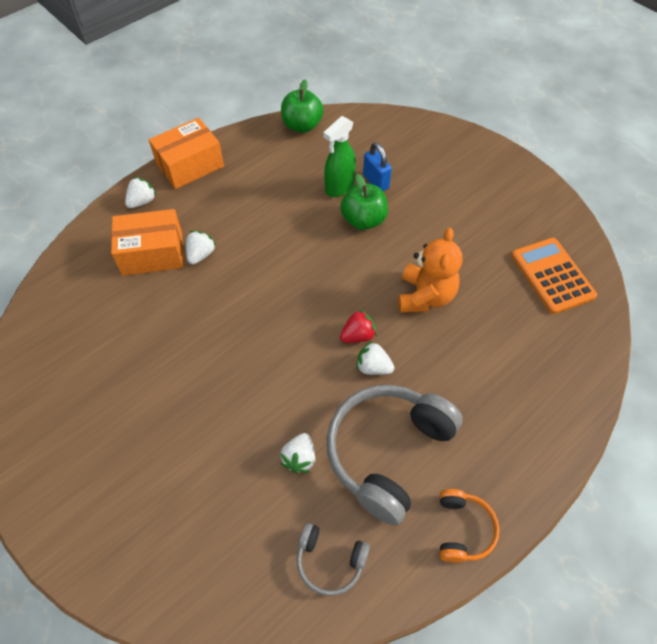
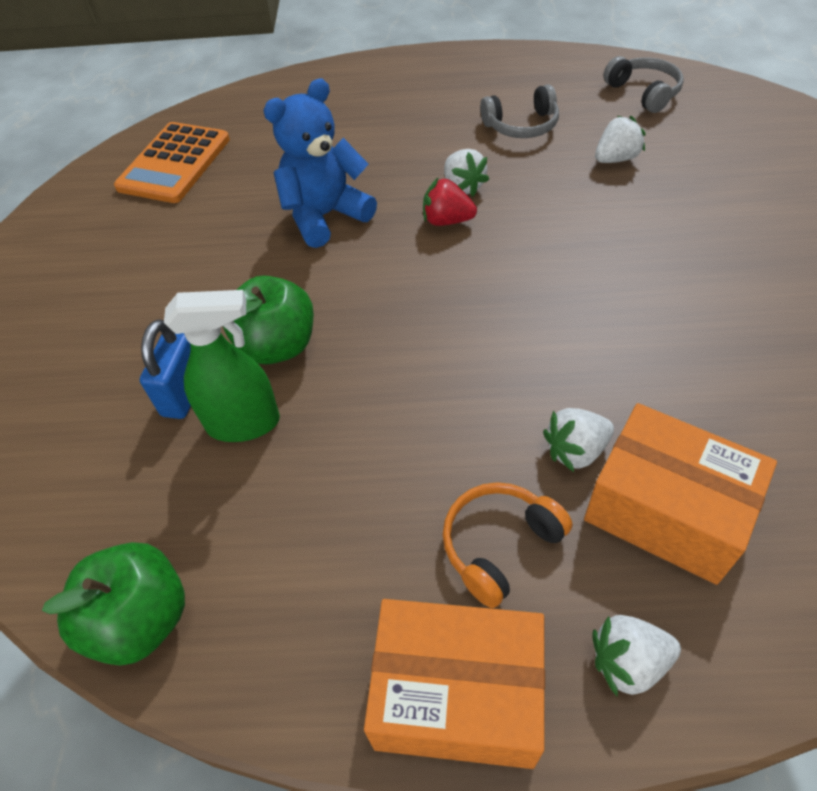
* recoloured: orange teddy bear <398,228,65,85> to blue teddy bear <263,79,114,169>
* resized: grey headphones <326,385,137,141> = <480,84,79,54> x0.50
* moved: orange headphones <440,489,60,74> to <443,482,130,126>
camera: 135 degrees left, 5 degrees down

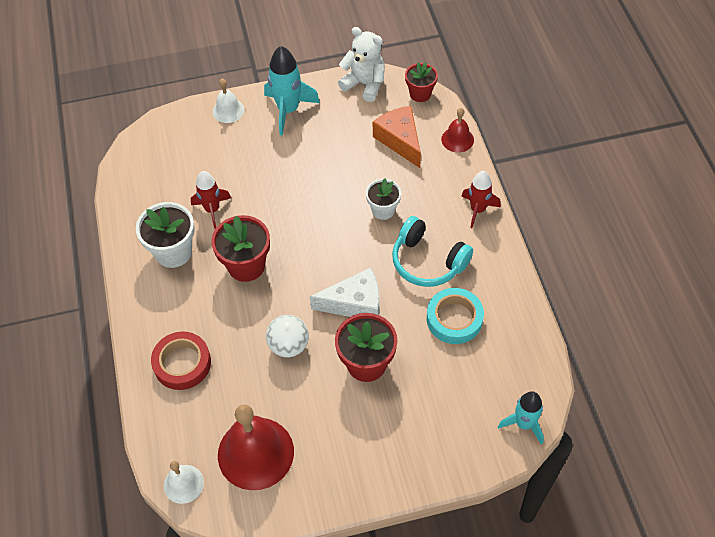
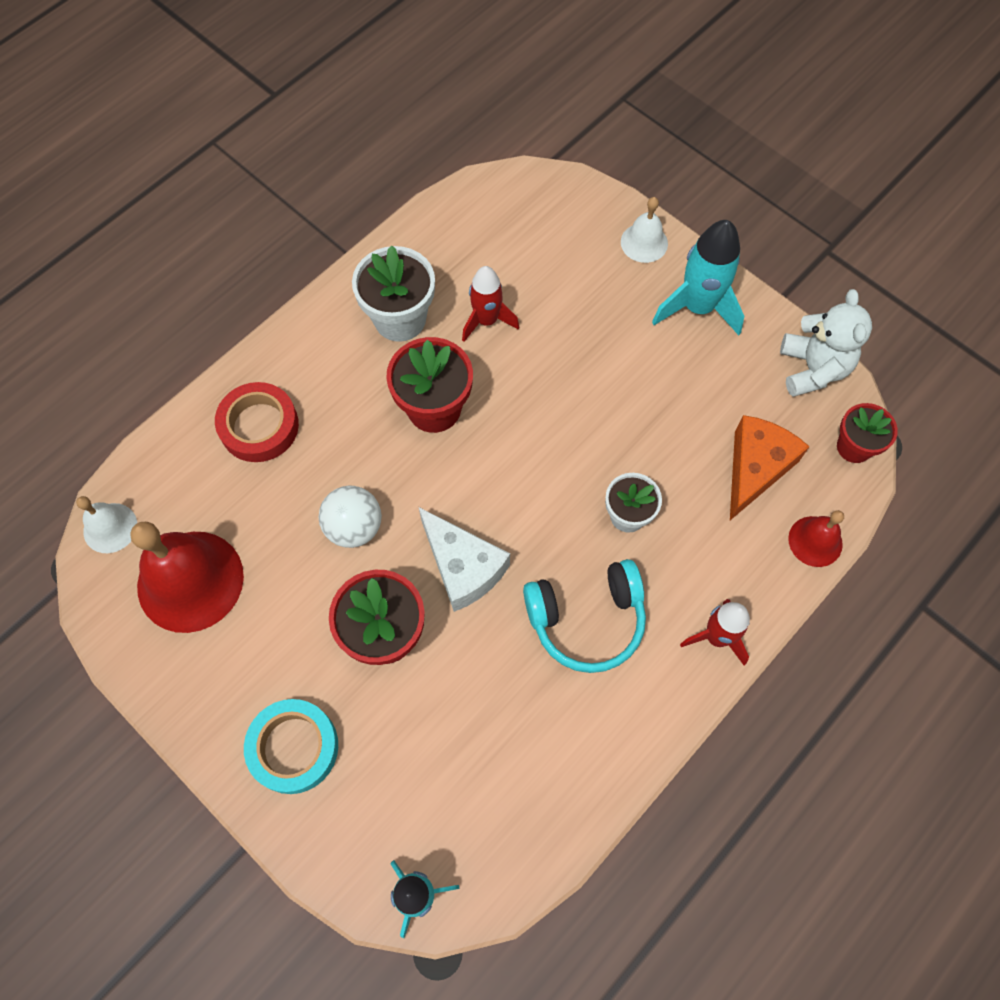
* turned: turquoise headphones <392,216,81,71> = <523,559,123,114> 105 degrees counterclockwise
* moved: turquoise tape <427,288,57,56> to <244,699,94,95>
camera: 55 degrees right, 10 degrees up

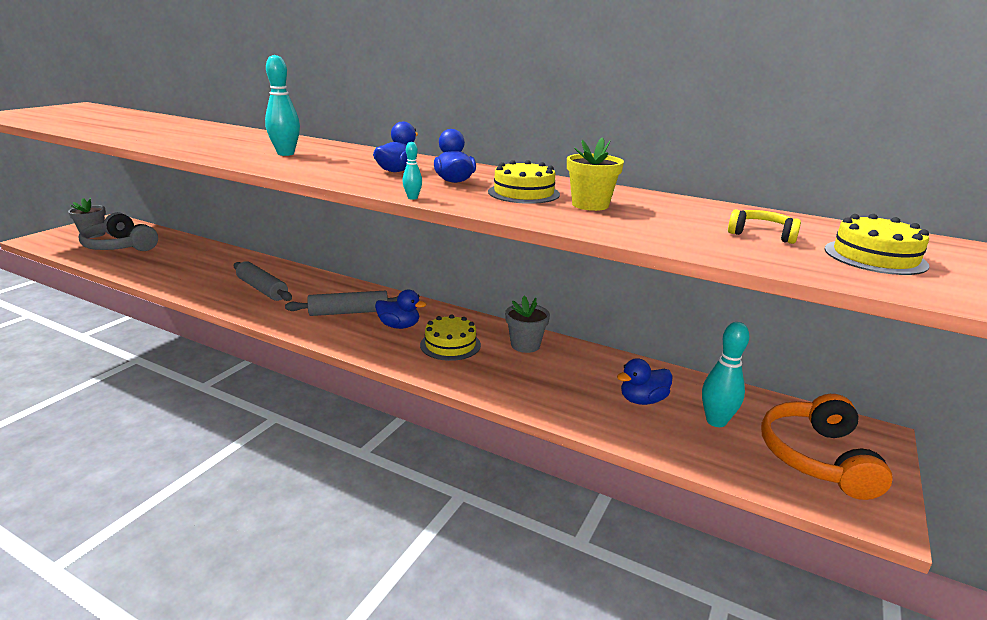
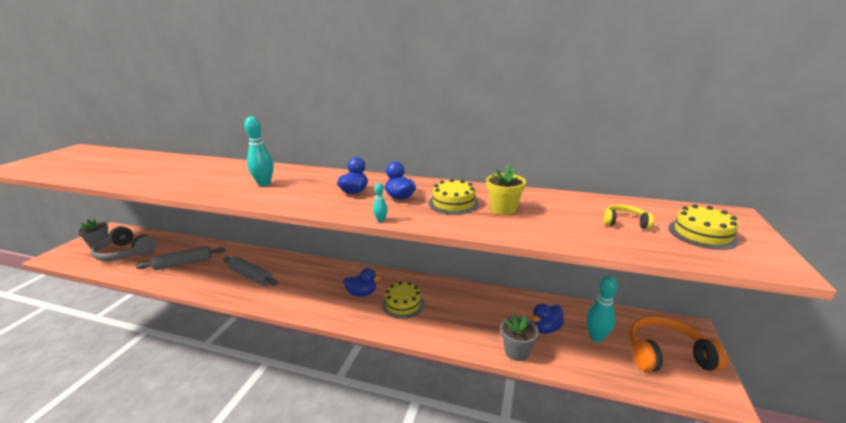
* moved: grey rolling pin <285,291,113,25> to <136,246,89,24>
* moved: grey flower pot <505,296,45,57> to <501,313,38,48>
* turned: orange headphones <761,394,132,106> = <629,316,98,56> 90 degrees clockwise
camera: 10 degrees left, 0 degrees up

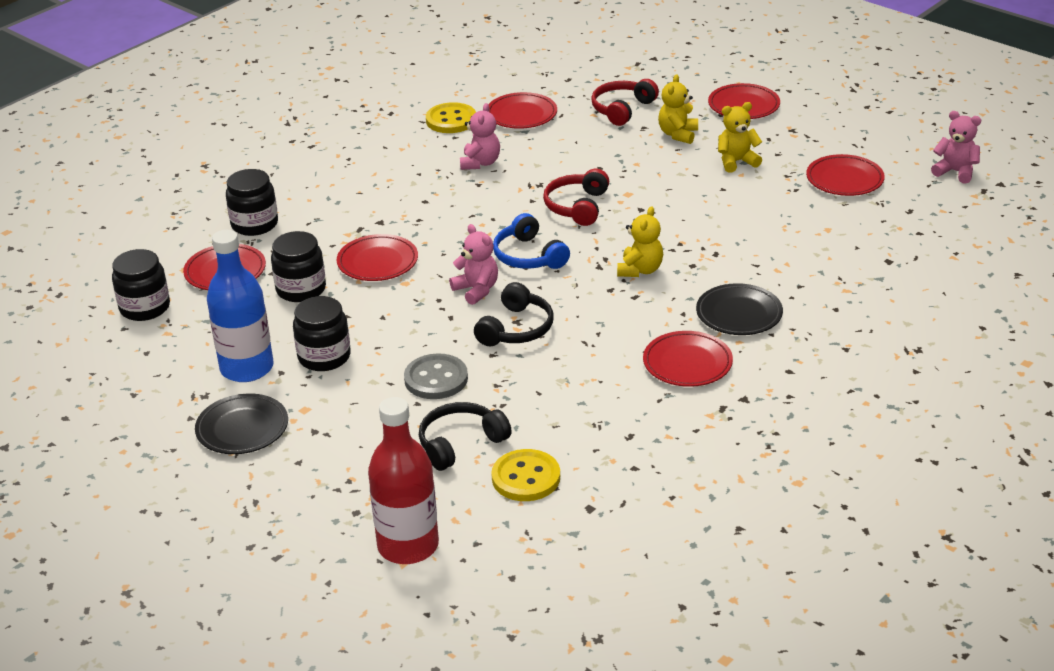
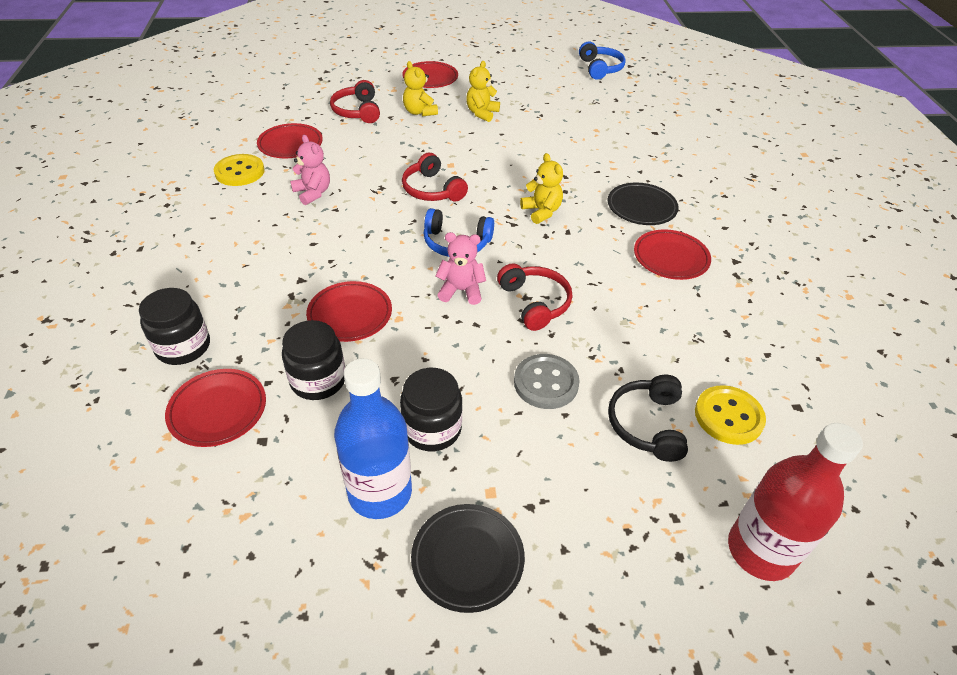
* replaced: pink teddy bear <931,111,50,73> to blue headphones <579,41,47,39>
* removed: red plate <806,154,79,42>
* removed: black jar <112,249,58,72>
* recoloured: black headphones <474,282,80,64> to red headphones <497,263,75,68>
camera: 50 degrees left, 10 degrees up

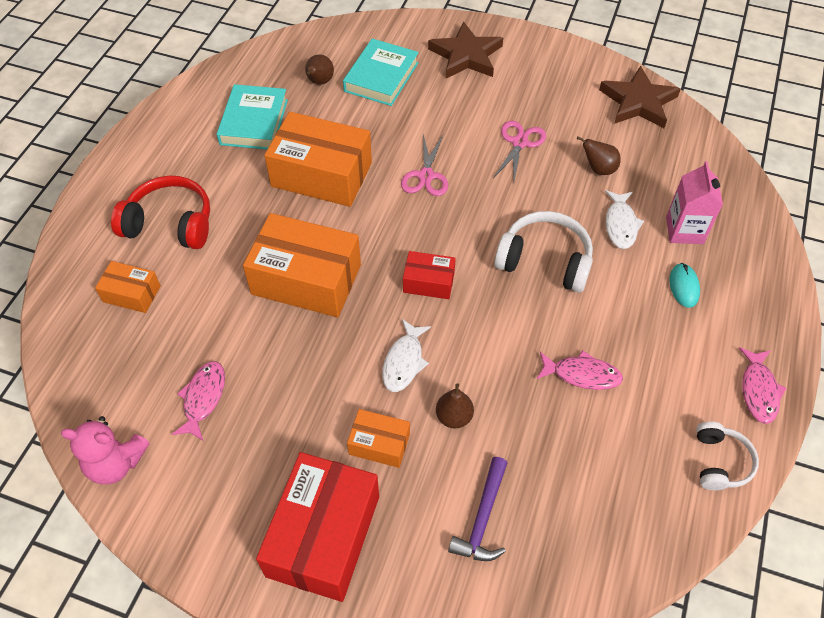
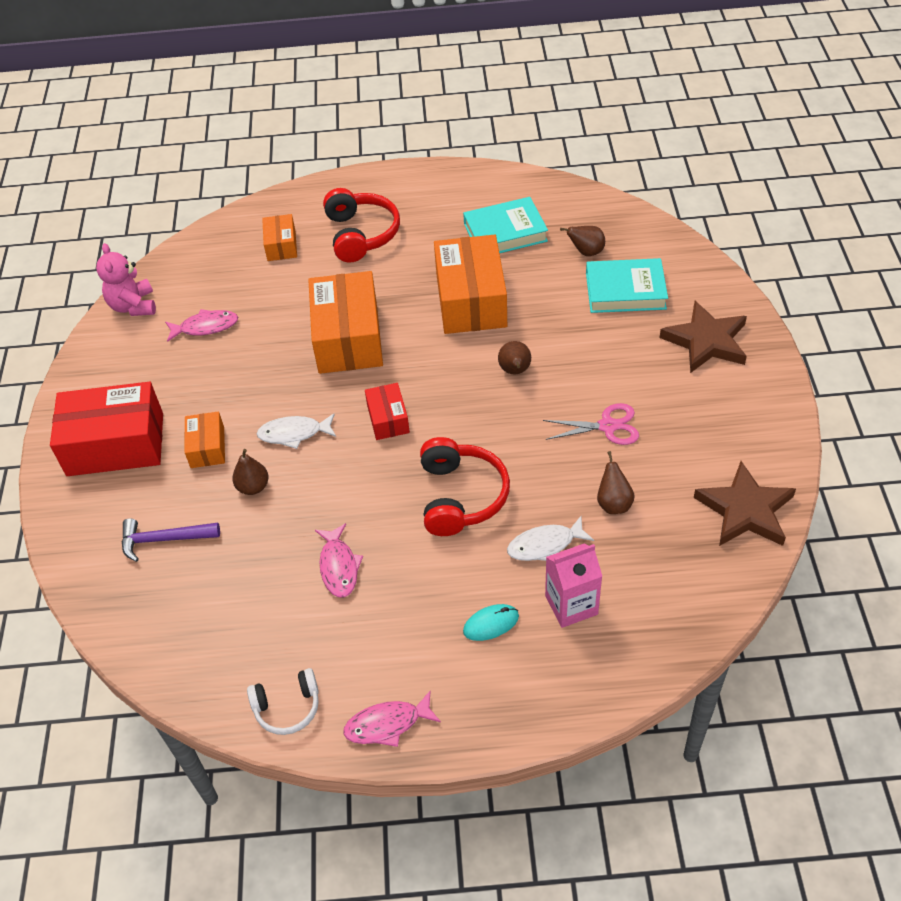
* replaced: pink scissors <401,134,47,62> to brown pear <498,341,33,34>
* recoloured: white headphones <494,211,99,82> to red headphones <420,437,90,99>
camera: 70 degrees right, 5 degrees down

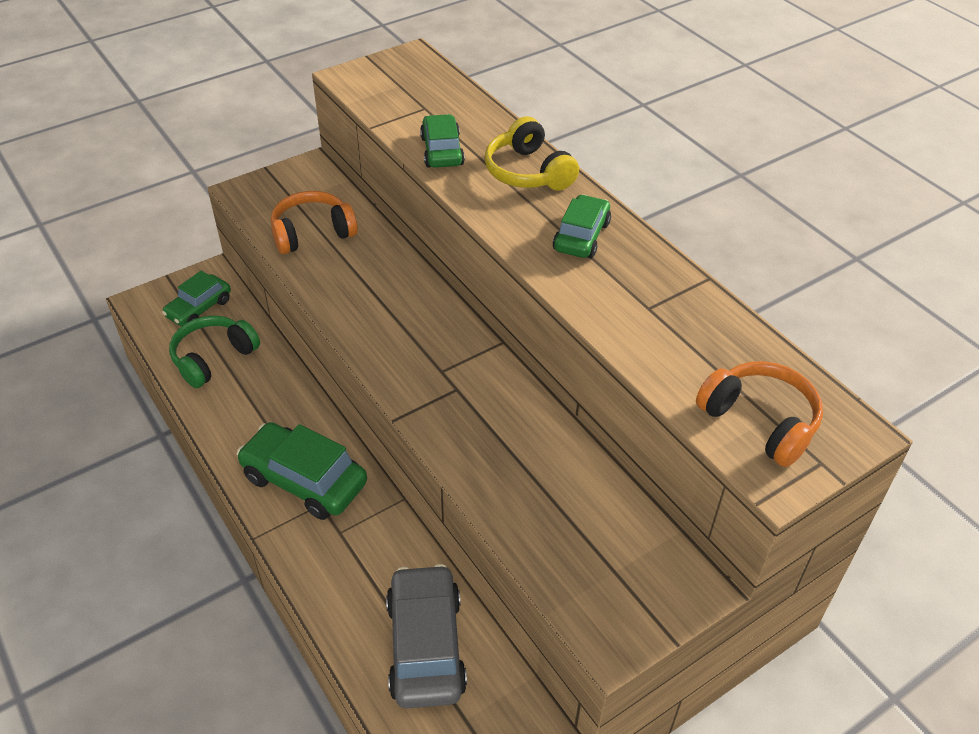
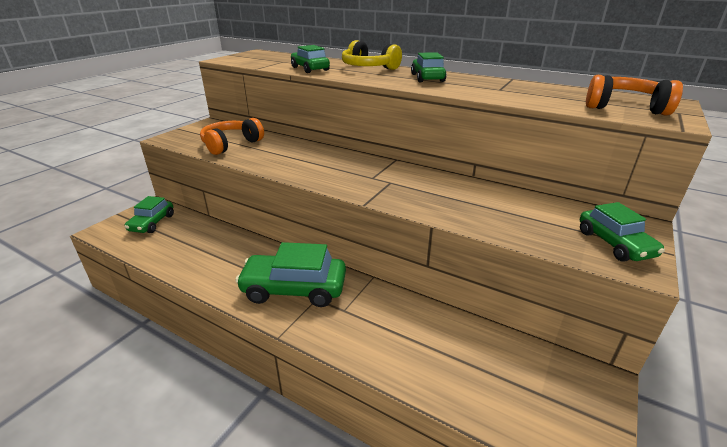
* removed: green headphones <169,315,91,73>
* removed: grey car <386,564,81,144>
* added: green car <580,202,85,60>
camera: 25 degrees left, 15 degrees down

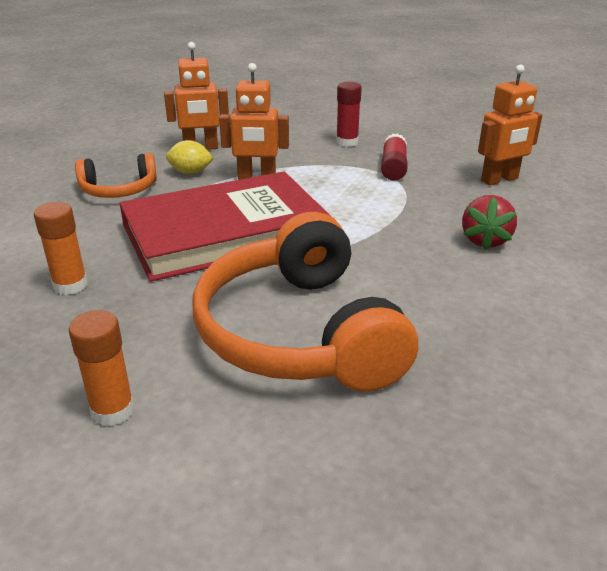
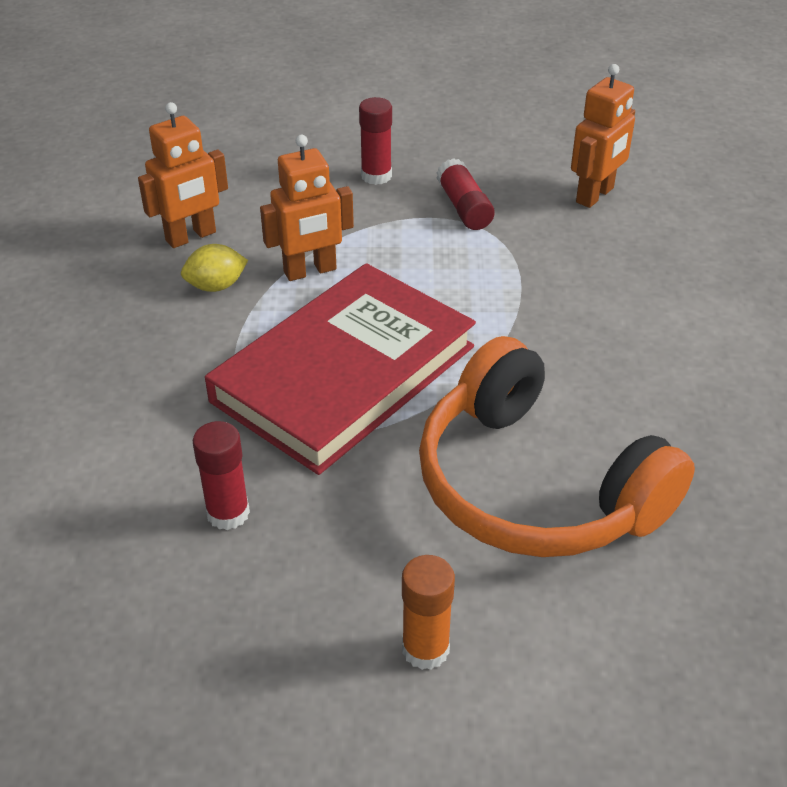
* removed: orange headphones <75,153,82,45>
* removed: red strawberry <462,195,55,55>
* recoloured: orange glue stick <34,202,54,93> to red glue stick <193,421,57,109>
camera: 25 degrees left, 10 degrees up

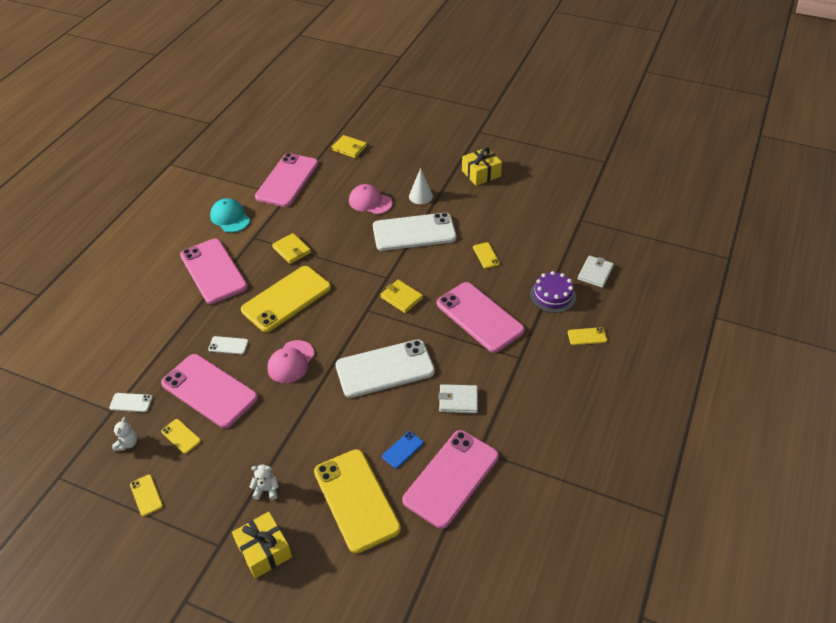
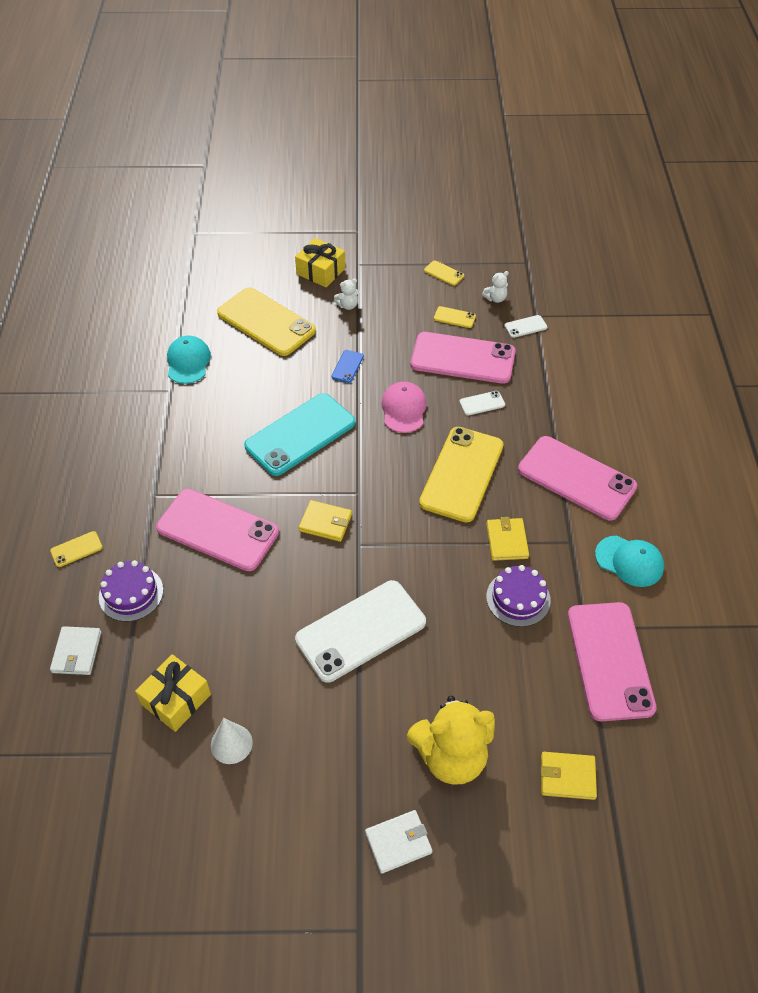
* moved: yellow gift <462,147,40,39> to <135,654,76,78>
* moved: white cone <409,168,24,36> to <211,718,42,46>
* removed: pink cap <349,184,44,30>
* turned: yellow wallet <272,233,39,31> = <486,517,43,44> 60 degrees clockwise
* removed: yellow phone <473,242,27,27>
* recoloured: white phone <335,340,100,58> to turquoise phone <244,393,111,83>
* moved: white wallet <439,384,39,29> to <365,810,67,64>
* turned: white teddy bear <112,417,25,34> = <482,271,27,32> 105 degrees counterclockwise
* replaced: pink phone <402,430,97,99> to turquoise cap <167,336,44,48>
* moved: blue phone <382,431,41,37> to <331,350,33,33>
* added: purple cake <486,565,65,62>
* added: yellow teddy bear <407,696,88,89>
camera: 155 degrees right, 5 degrees up

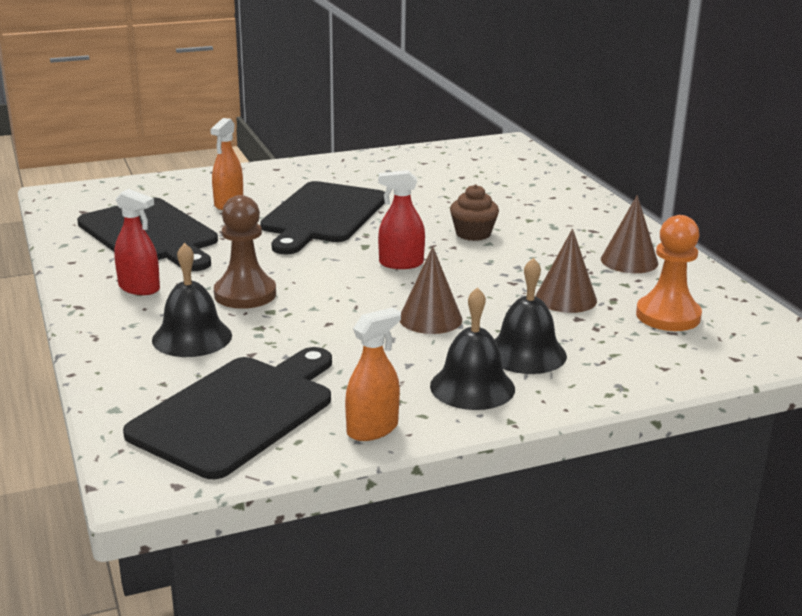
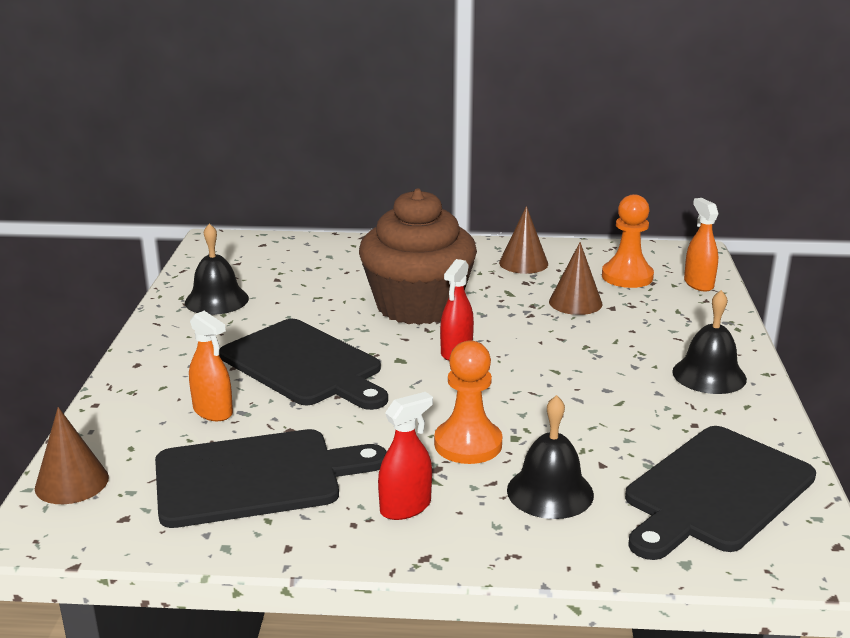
* resized: brown cupcake <450,185,49,56> = <359,189,118,136> x2.40
* recoloured: brown pawn <214,195,62,114> to orange pawn <434,340,68,124>
* moved: brown cone <400,246,62,88> to <35,407,74,97>
* moved: black bell <494,258,73,116> to <185,223,64,92>
* moved: orange spray bottle <345,308,56,133> to <684,198,35,94>
* turned: black cutting board <123,347,209,132> = <625,426,191,134> 105 degrees counterclockwise
camera: 65 degrees left, 0 degrees up

